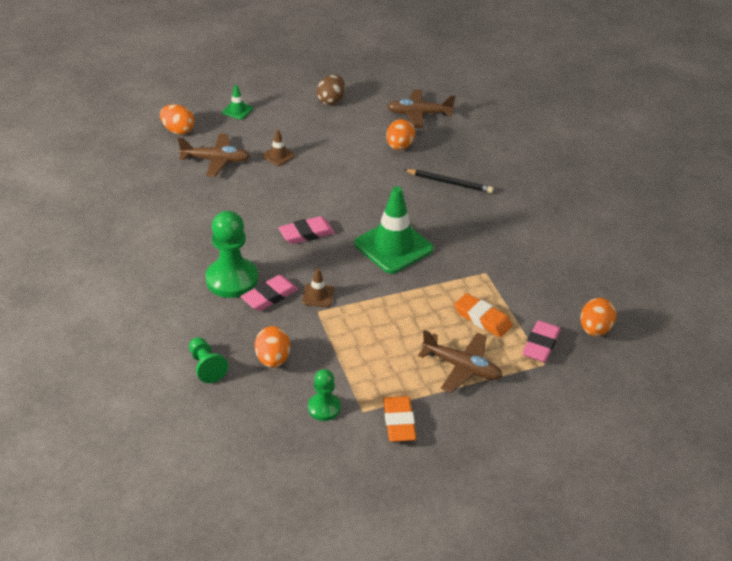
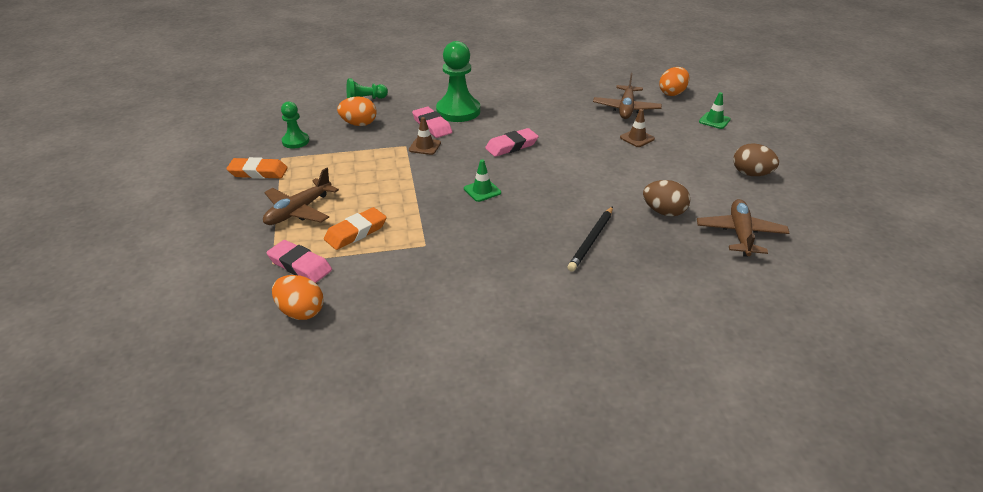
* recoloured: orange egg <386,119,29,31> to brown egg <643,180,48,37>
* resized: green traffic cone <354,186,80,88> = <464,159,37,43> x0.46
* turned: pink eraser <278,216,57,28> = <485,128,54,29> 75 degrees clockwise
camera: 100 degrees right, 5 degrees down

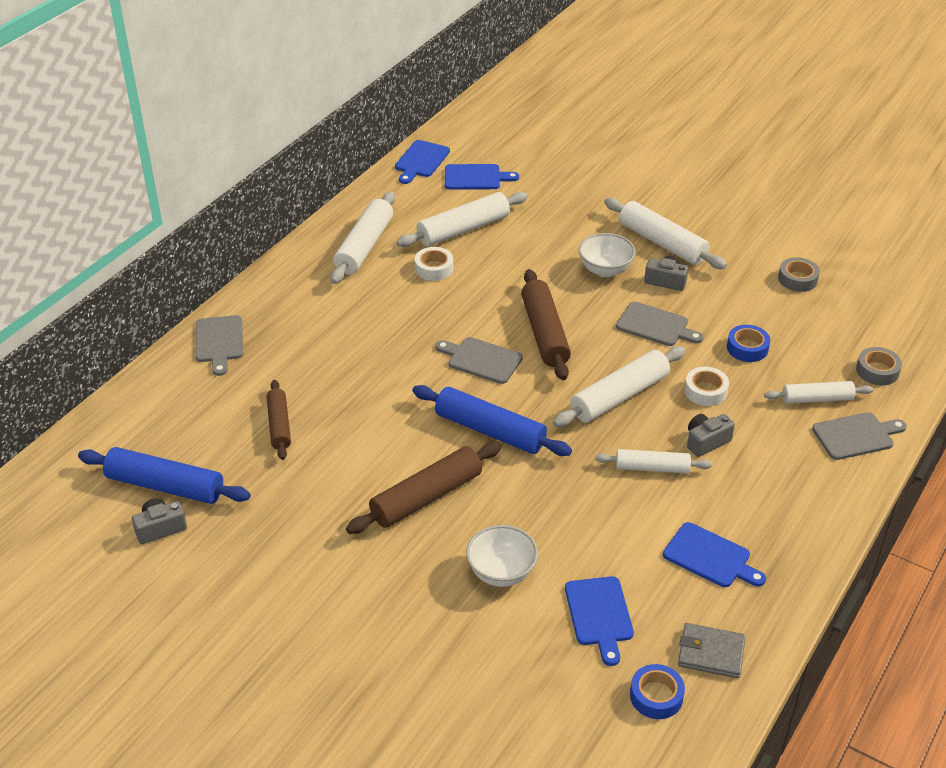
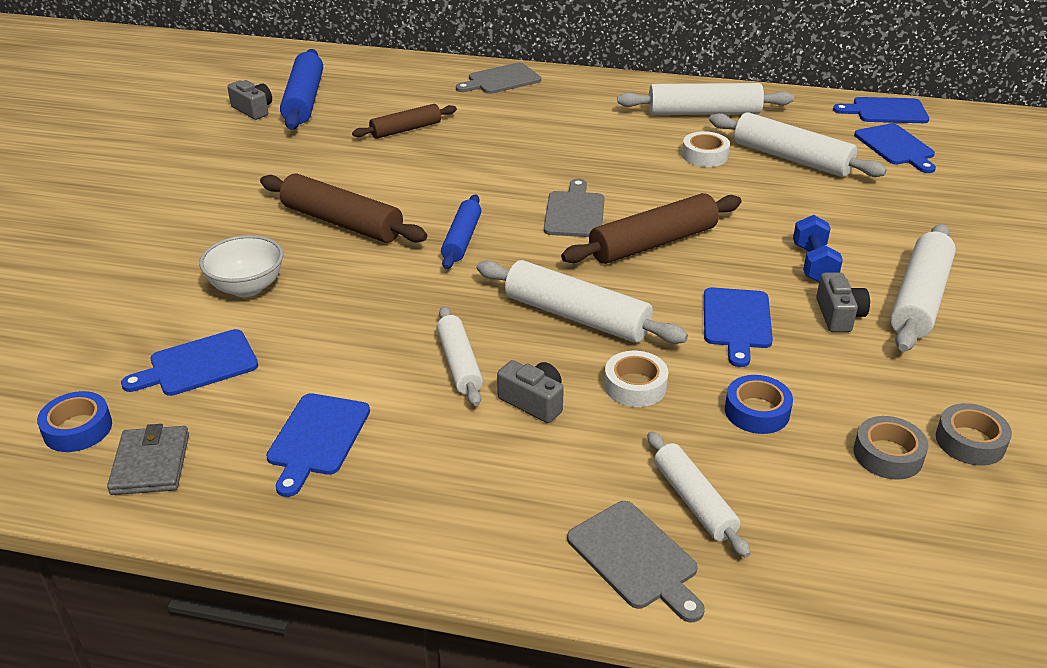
* replaced: white bowl <579,233,57,44> to blue dumbbell <793,215,50,67>
* recoloured: grey cutting board <616,302,87,44> to blue cutting board <704,287,69,80>
* moved: grey tape <856,347,46,39> to <854,416,74,64>
* resized: blue rolling pin <412,385,160,71> = <441,194,41,75> x0.63
camera: 70 degrees right, 5 degrees down

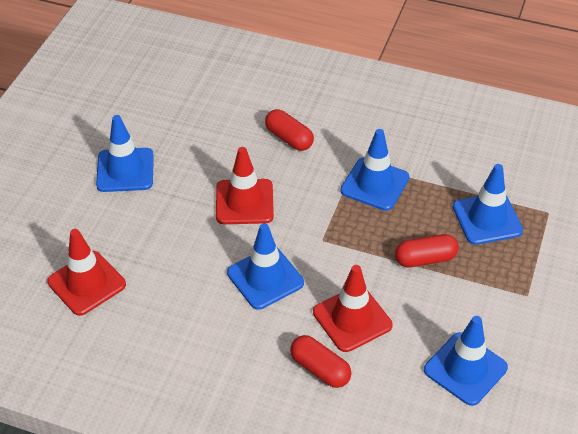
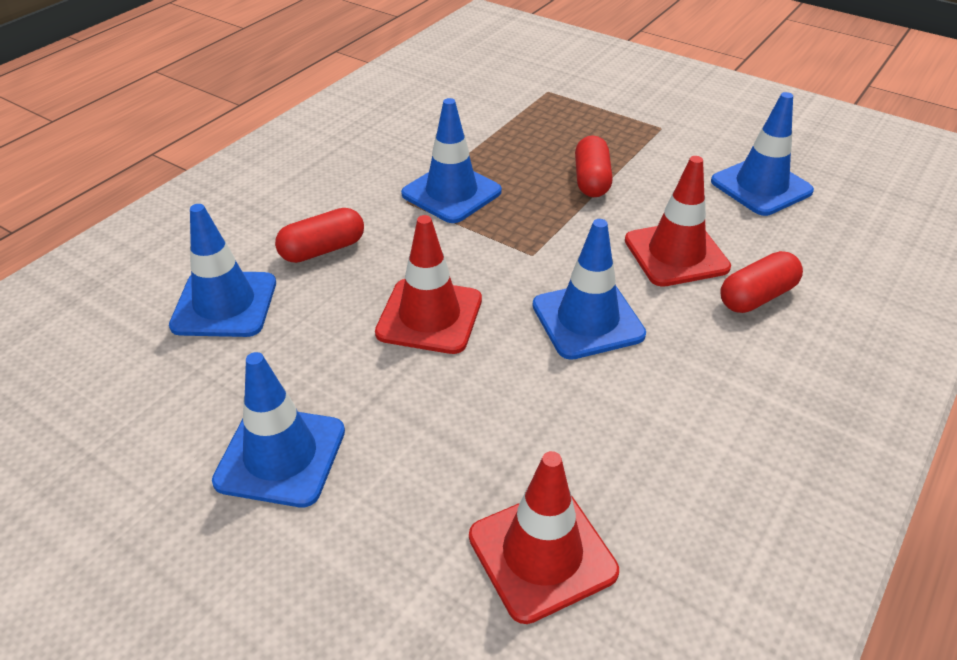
* moved: blue traffic cone <453,164,70,81> to <169,204,107,133>
camera: 75 degrees left, 5 degrees down

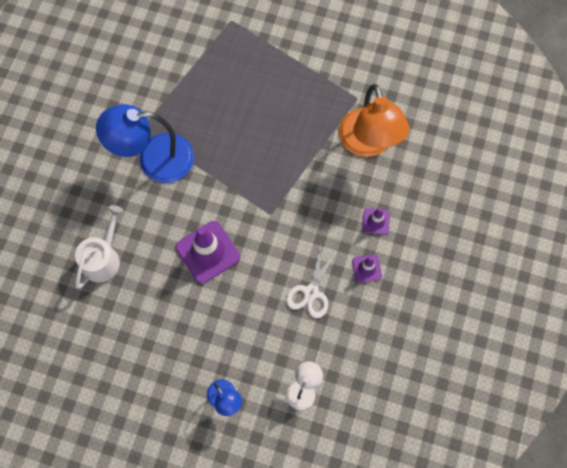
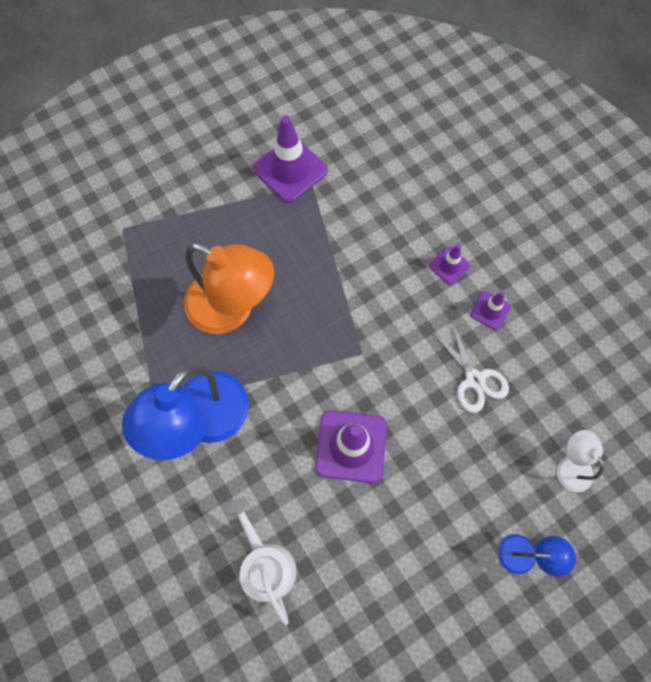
* moved: orange lamp <339,84,70,73> to <184,243,90,91>
* added: purple traffic cone <253,115,75,88>
camera: 50 degrees left, 0 degrees up

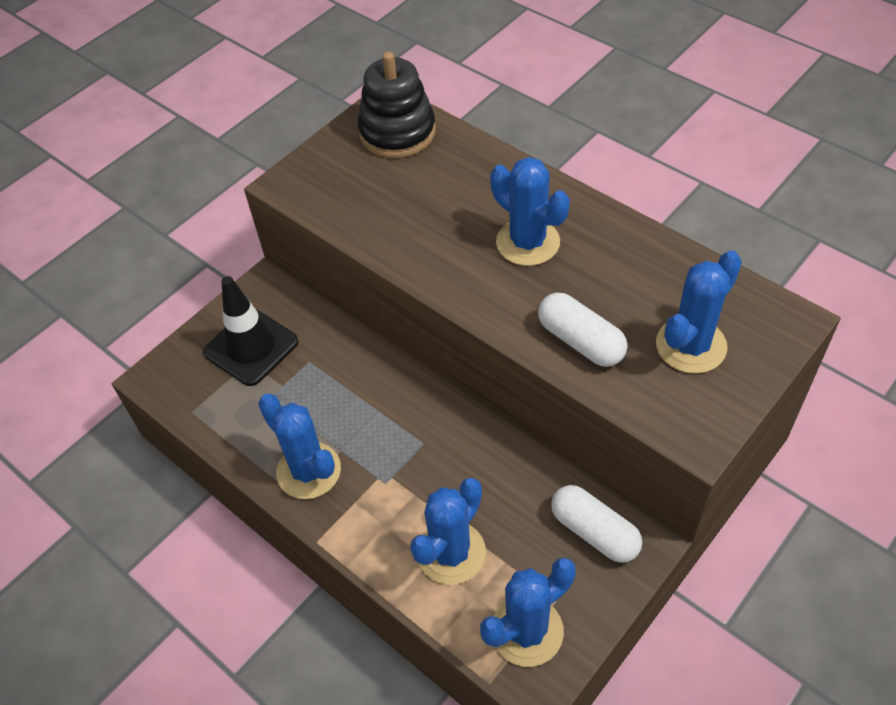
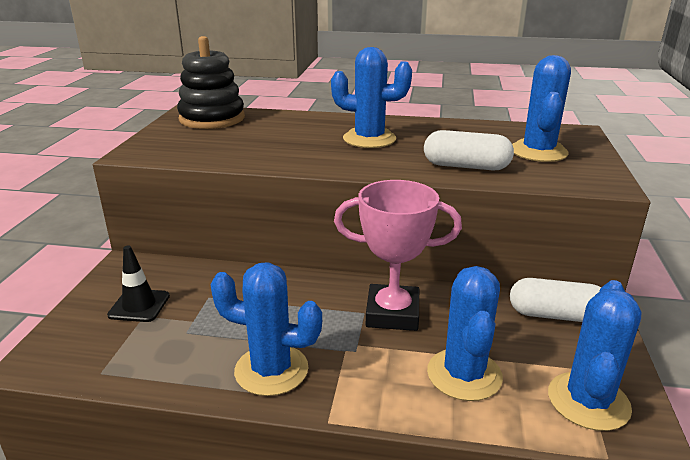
* resized: black traffic cone <203,276,95,110> = <107,245,63,77> x0.62
* added: pink trophy <334,180,128,151>
camera: 35 degrees left, 25 degrees down

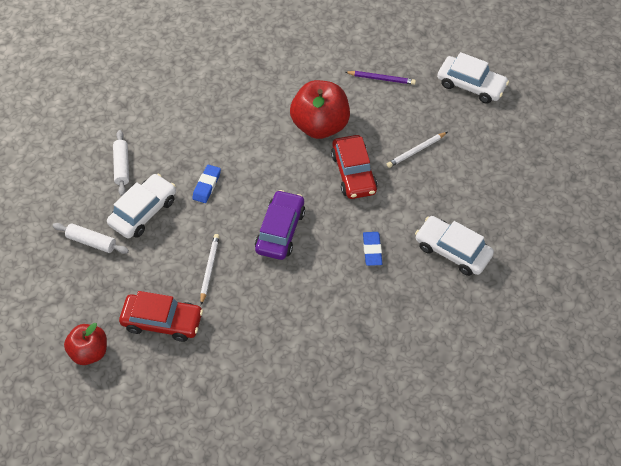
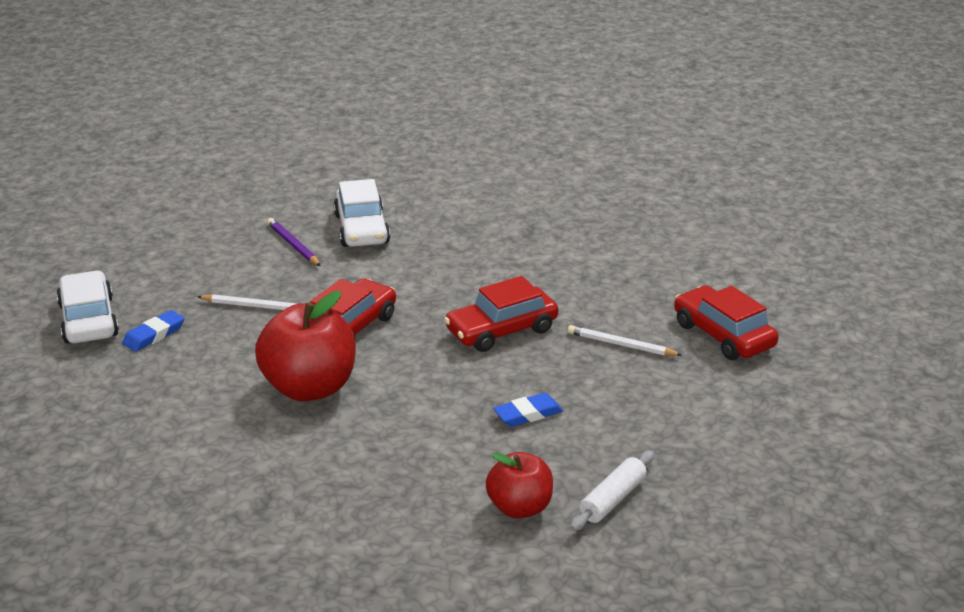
* moved: purple pencil <345,71,71,14> to <267,218,54,48>
* removed: white car <107,174,69,65>
* recoloured: purple car <255,190,50,70> to red car <444,276,114,76>
* removed: white rolling pin <53,223,76,31>
* moved: blue eraser <363,232,20,34> to <122,310,62,42>
* turned: white pencil <200,234,20,71> = <568,325,115,31> 60 degrees clockwise
* moved: red apple <64,323,43,42> to <486,452,67,66>
camera: 135 degrees left, 25 degrees down

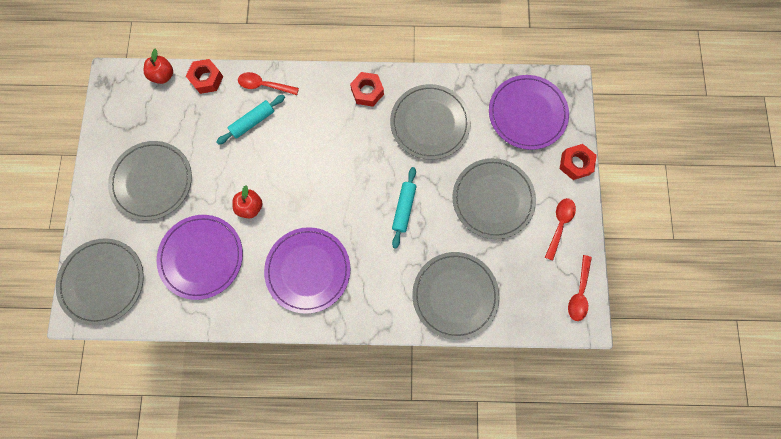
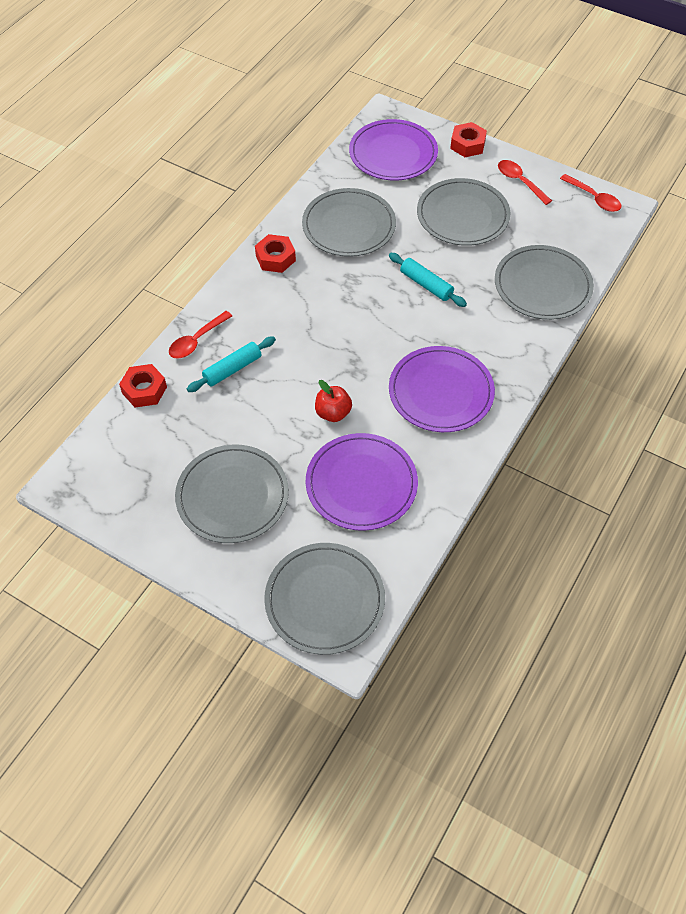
* removed: red apple <144,49,29,35>
* turned: turquoise rolling pin <216,95,69,50> = <187,336,89,56> 60 degrees clockwise
camera: 60 degrees left, 20 degrees down

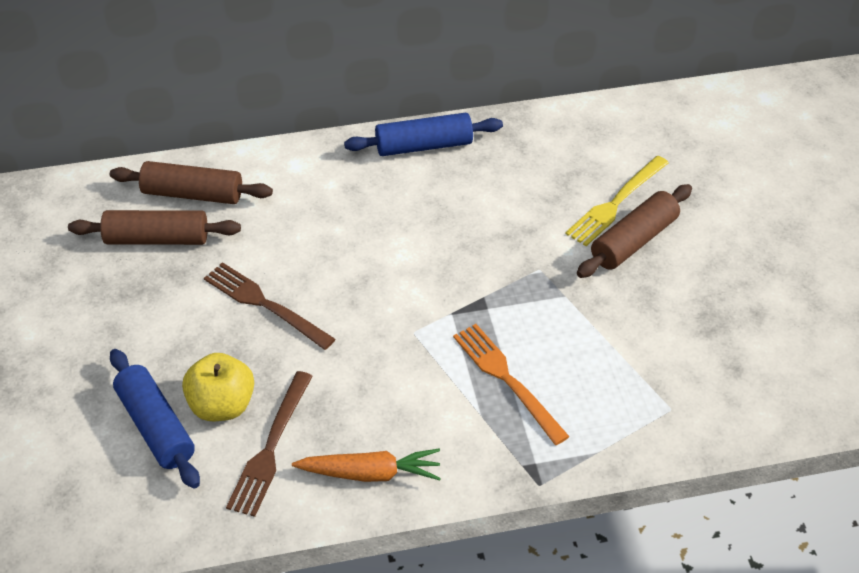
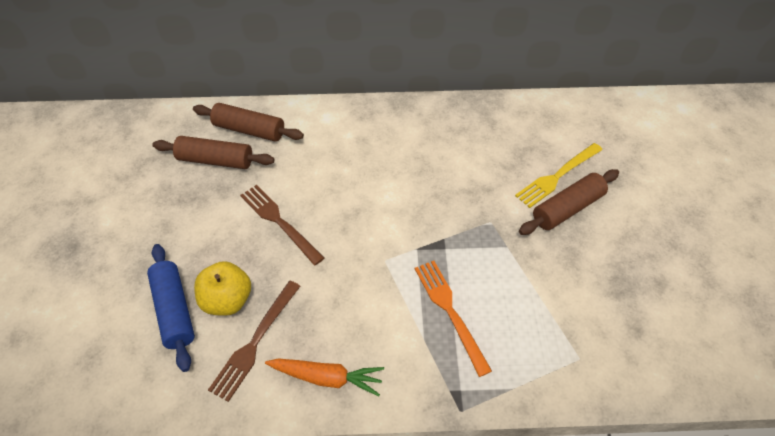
* removed: blue rolling pin <344,113,159,43>
camera: 10 degrees right, 5 degrees up

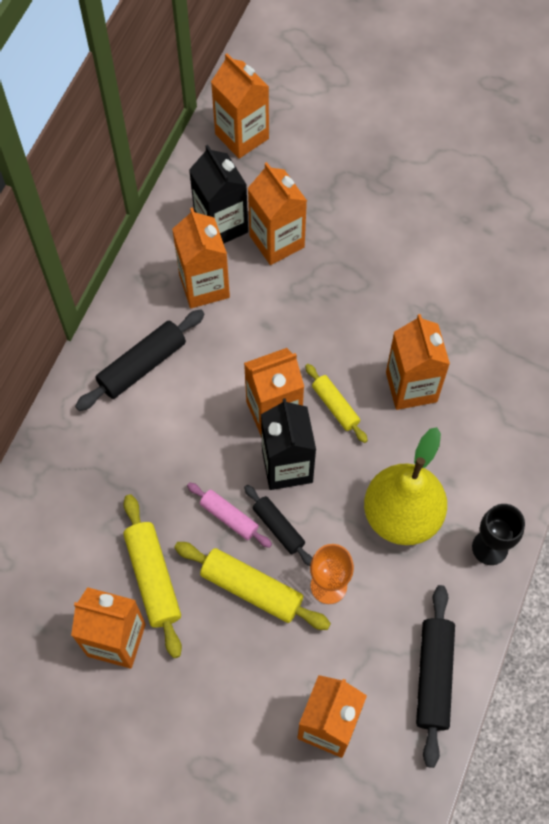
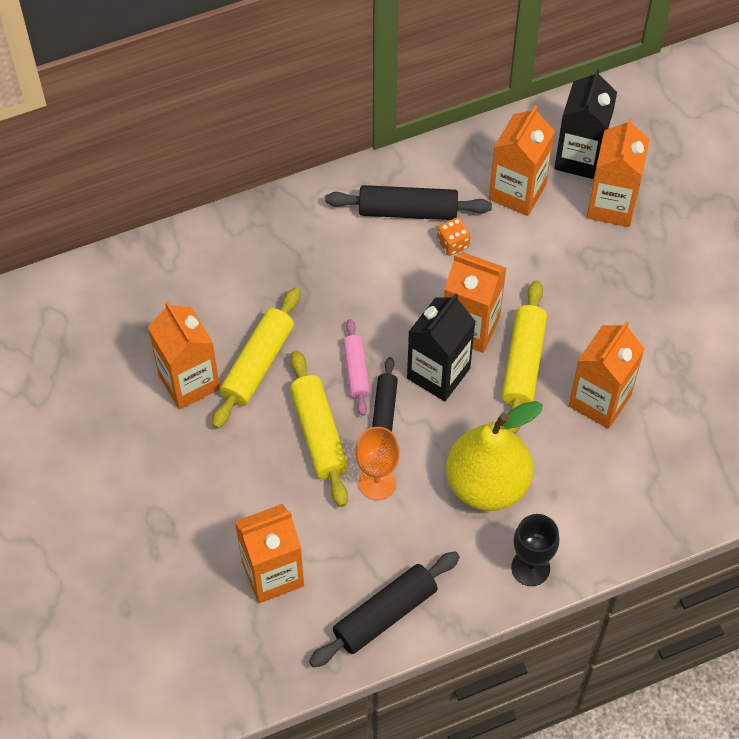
* removed: orange carton <211,53,58,106>
* resized: yellow rolling pin <305,364,63,79> = <502,281,45,152> x1.61
* added: orange dice <437,217,34,39>
camera: 45 degrees right, 5 degrees down

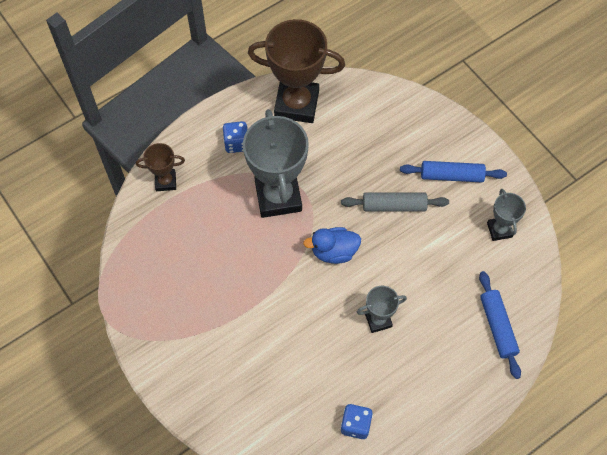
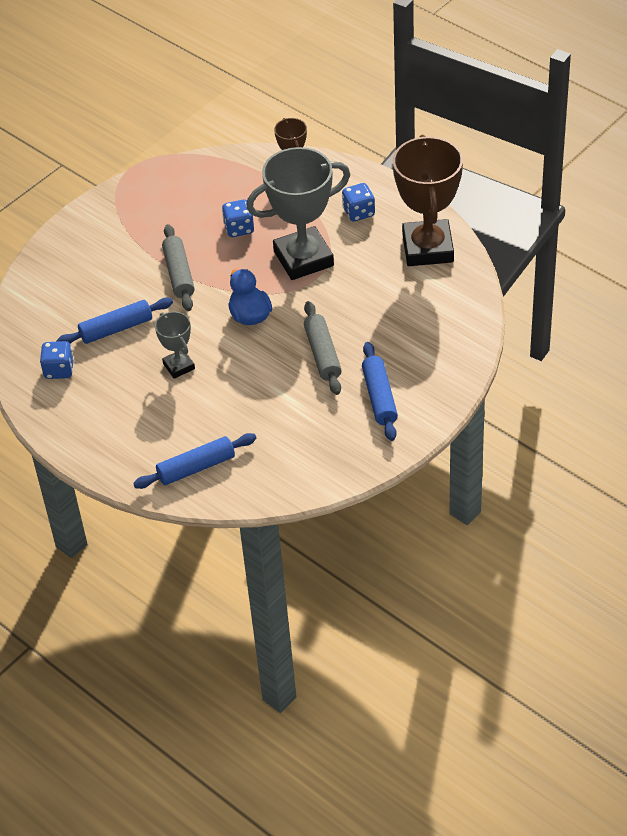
* removed: grey trophy <487,189,39,52>
* added: blue dice <222,199,32,38>
* added: grey rolling pin <162,224,33,87>
* added: blue rolling pin <56,298,117,46>
camera: 80 degrees right, 15 degrees down

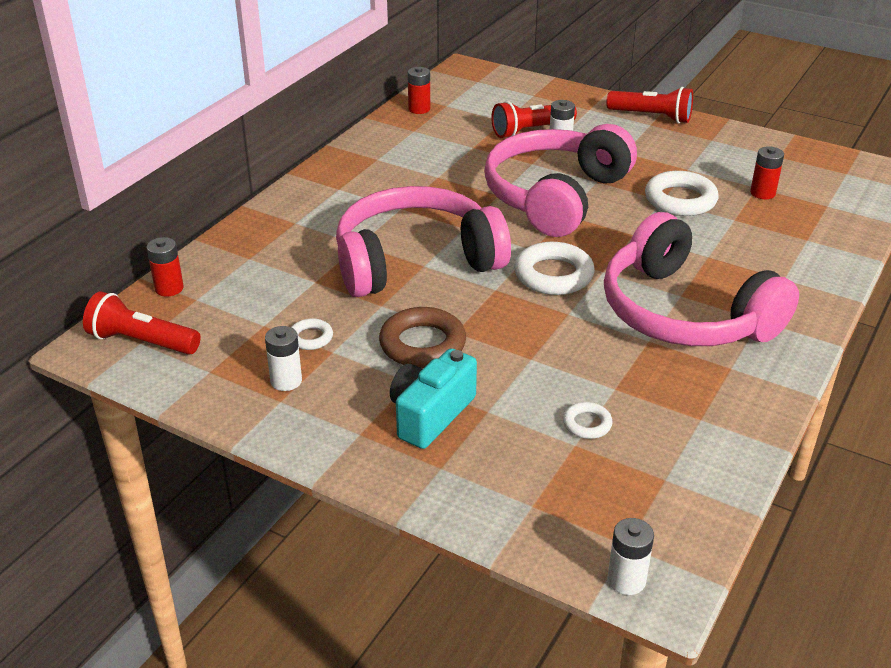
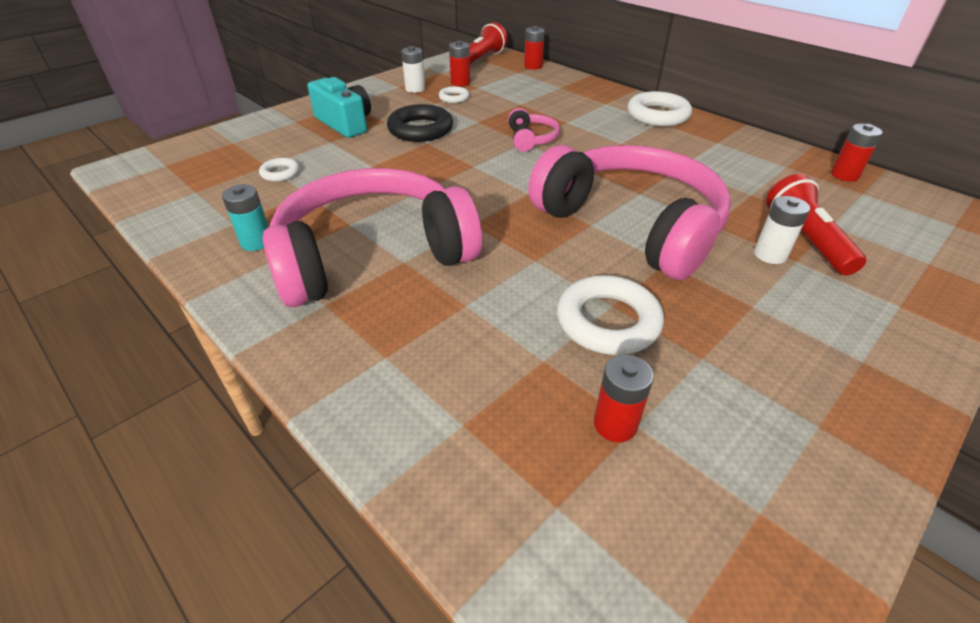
* removed: red flashlight <606,87,87,36>
* resized: pink headphones <336,186,175,111> = <508,108,52,44> x0.41
* moved: white ring <514,242,81,53> to <627,91,65,35>
* recoloured: brown ring <379,307,87,61> to black ring <387,104,66,38>
* removed: white battery <608,518,46,77>
* added: red battery <449,41,21,46>
* added: turquoise battery <222,184,47,67>
camera: 105 degrees right, 5 degrees up

